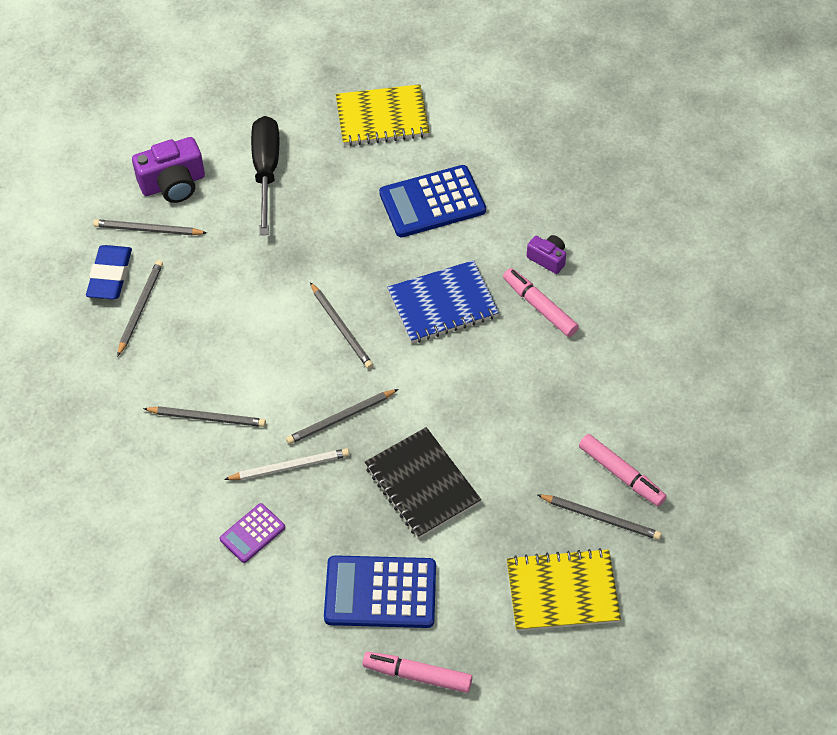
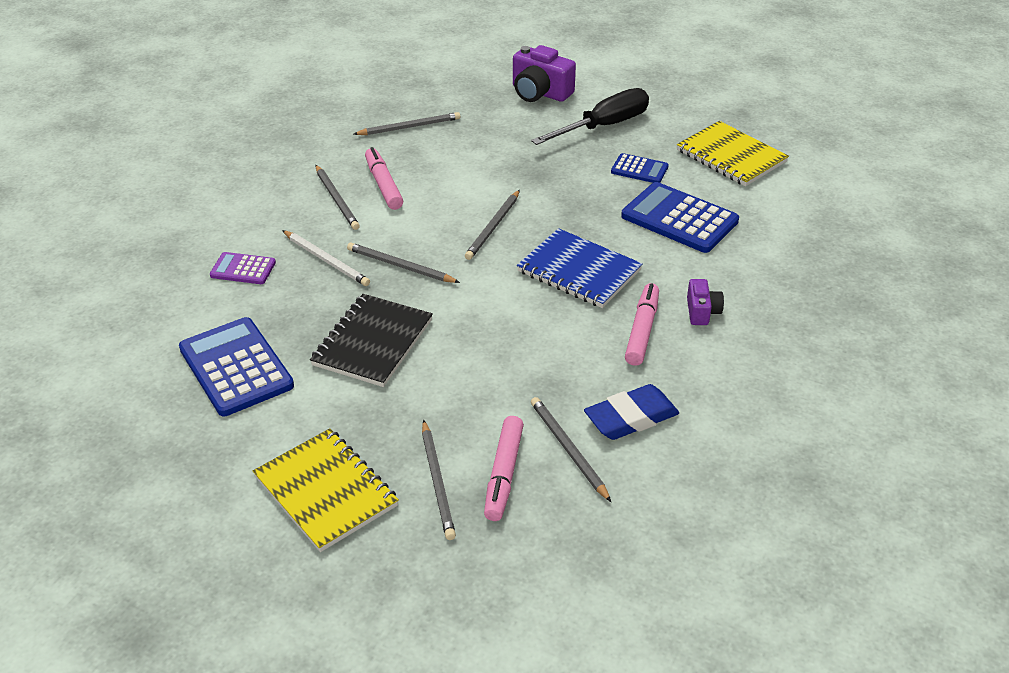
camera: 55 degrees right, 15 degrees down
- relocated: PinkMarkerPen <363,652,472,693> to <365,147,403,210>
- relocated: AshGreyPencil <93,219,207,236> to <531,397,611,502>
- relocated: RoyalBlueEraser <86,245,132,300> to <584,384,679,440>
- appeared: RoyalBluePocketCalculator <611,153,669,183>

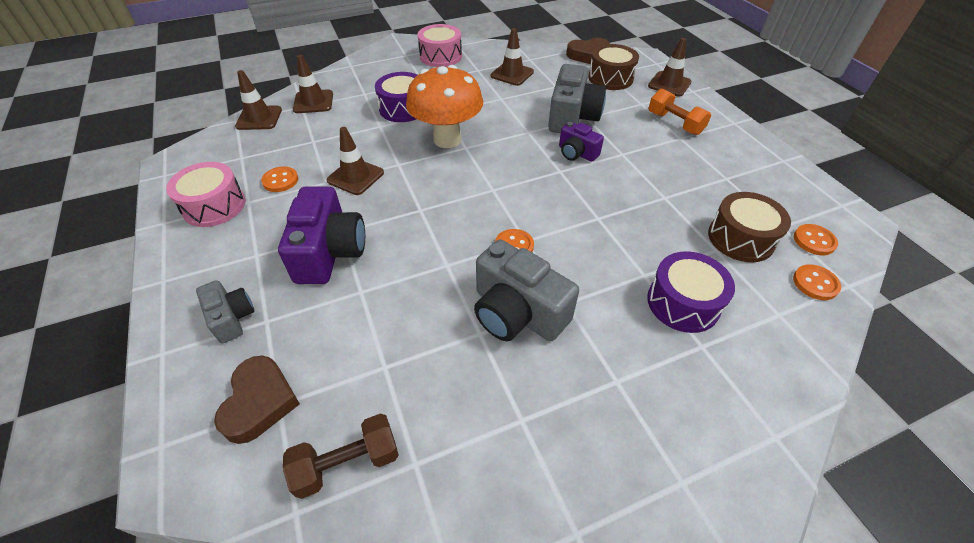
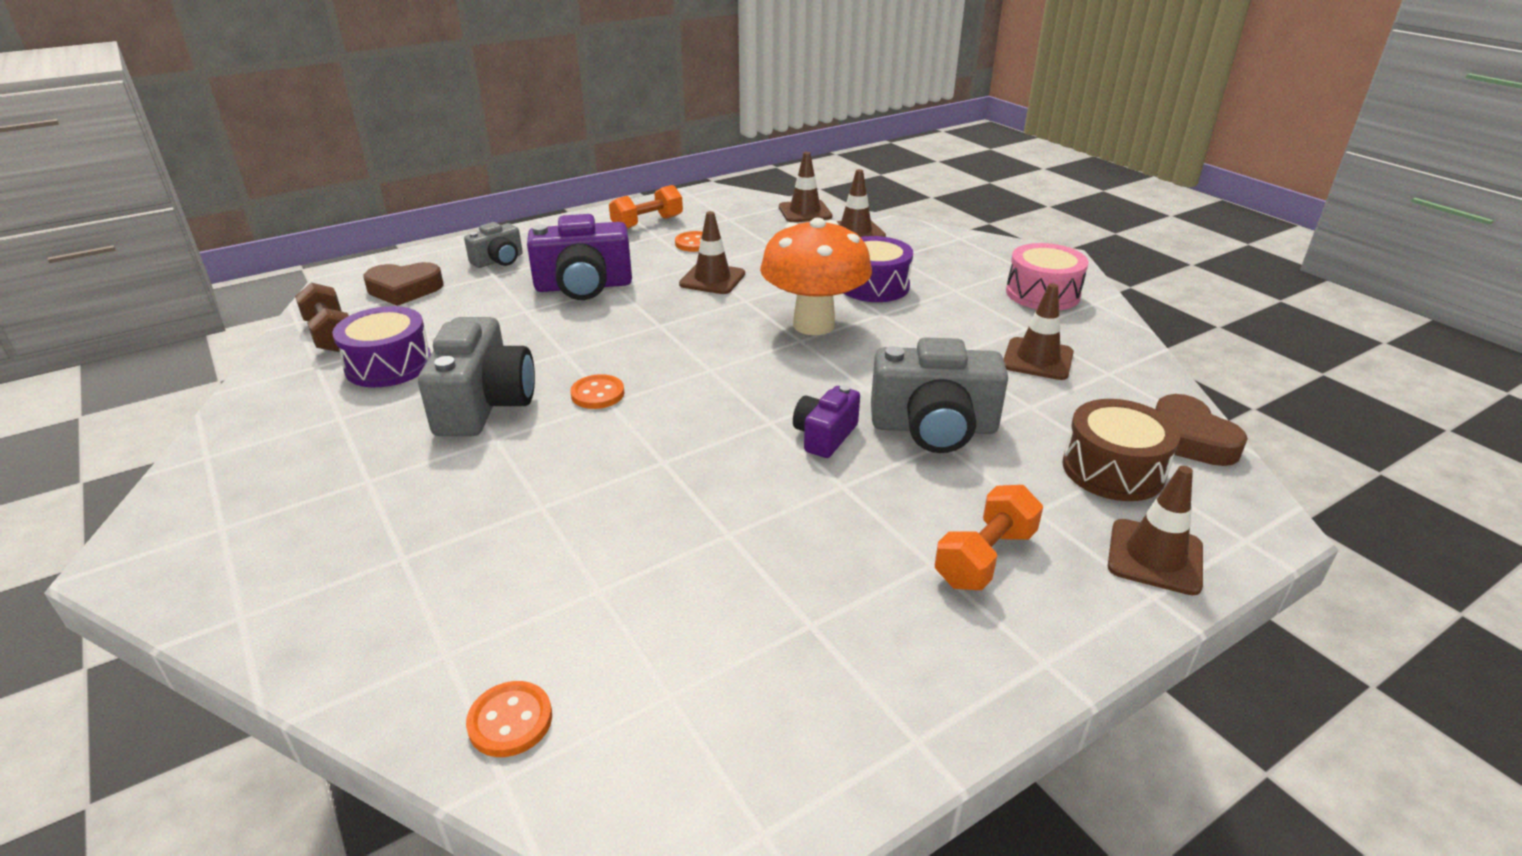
camera: 80 degrees right, 15 degrees down
- relocated: VioletToyDrum <647,251,735,333> to <332,306,431,387>
- spun: AshGreyCamera <474,240,579,341> = <418,317,535,436> 150 degrees clockwise
- exchanged: PinkToyDrum <166,162,245,227> to OrangeColouredFreeWeight <609,185,683,229>
- missing: RussetToyDrum <708,192,791,262>
- missing: OrangeColouredShirtButton <794,224,838,255>

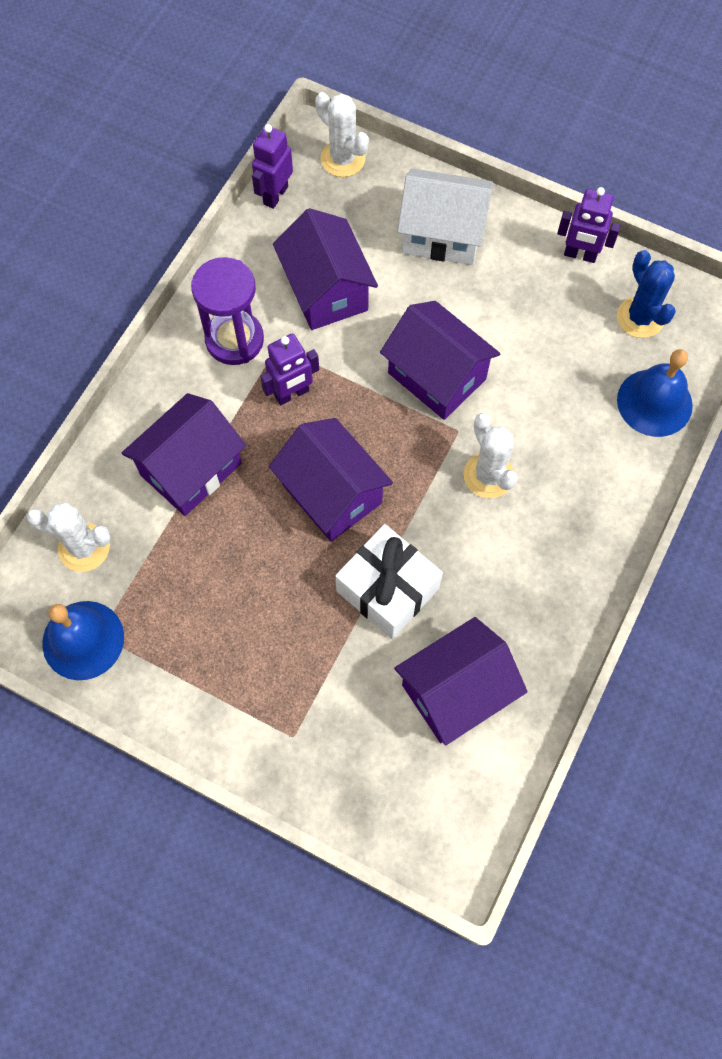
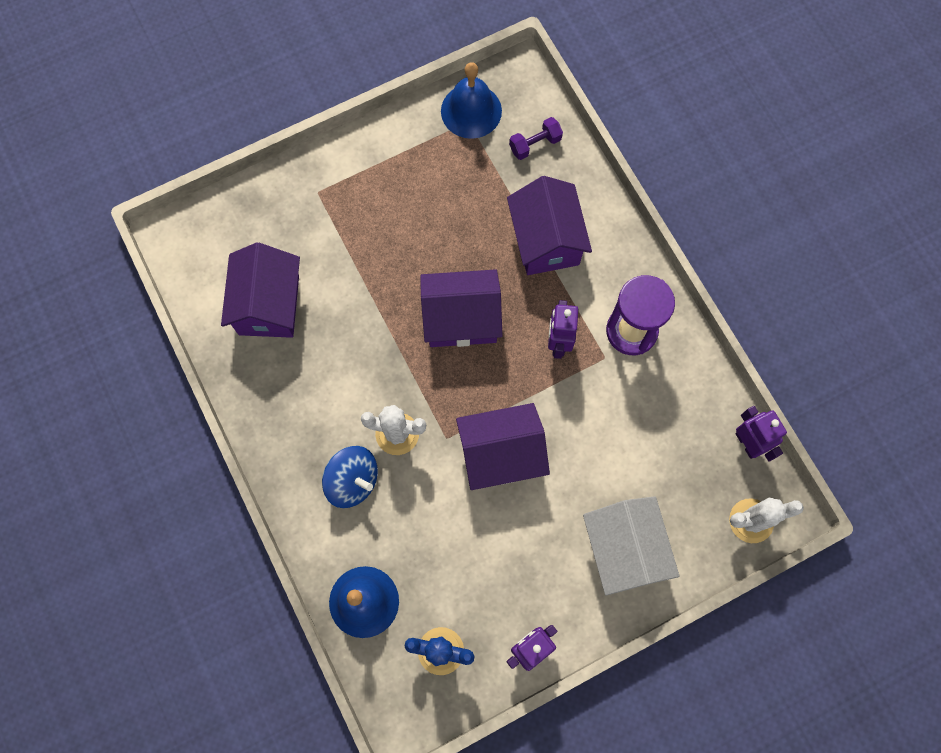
camera: 125 degrees right, 5 degrees up
- appeared: RoyalBlueWhirligig <322,446,378,508>
- exchanged: SnowWhiteSaguaroCactus <27,502,111,572> to VioletFreeWeight <509,117,563,160>
- spun: SnowWhiteToyHouse <397,168,493,265> = <583,496,679,596> 60 degrees counterclockwise
- missing: VioletToyHouse <273,208,378,330>
- missing: SnowWhiteWrappedGift <335,524,443,639>

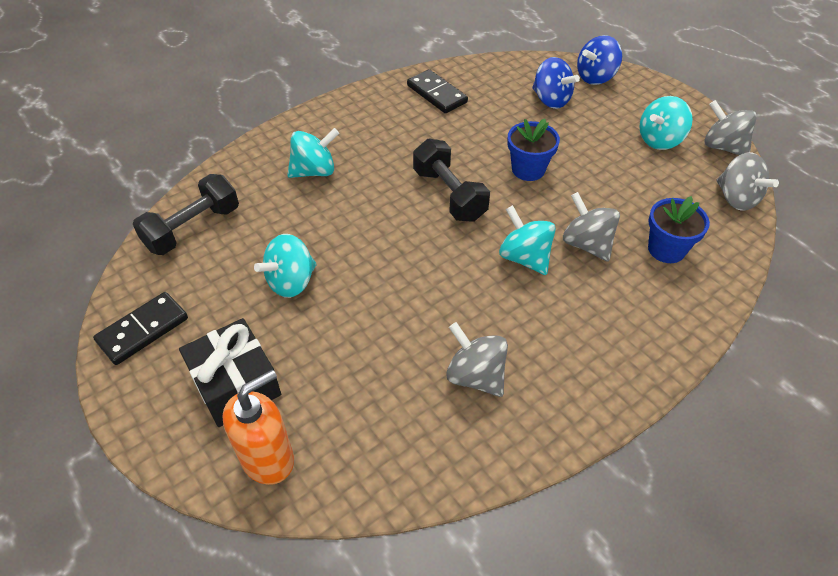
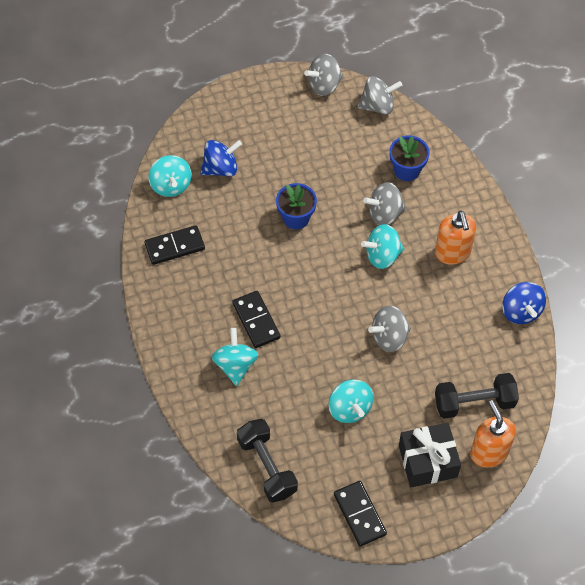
camera: 70 degrees left, 10 degrees up
- relocated: AquaWhirligig <639,96,693,150> to <148,155,192,197>
- appeared: BlackDomino <232,291,281,348>
- relocated: AshGreyWhirligig <446,322,508,397> to <368,306,411,352>
- appeared: OrangeColouredPumpBottle <435,211,476,265>
- relocated: BlackFreeWeight <413,139,490,222> to <435,373,519,419>
- relocated: RoyalBlueWhirligig <577,35,622,85> to <502,282,546,324>

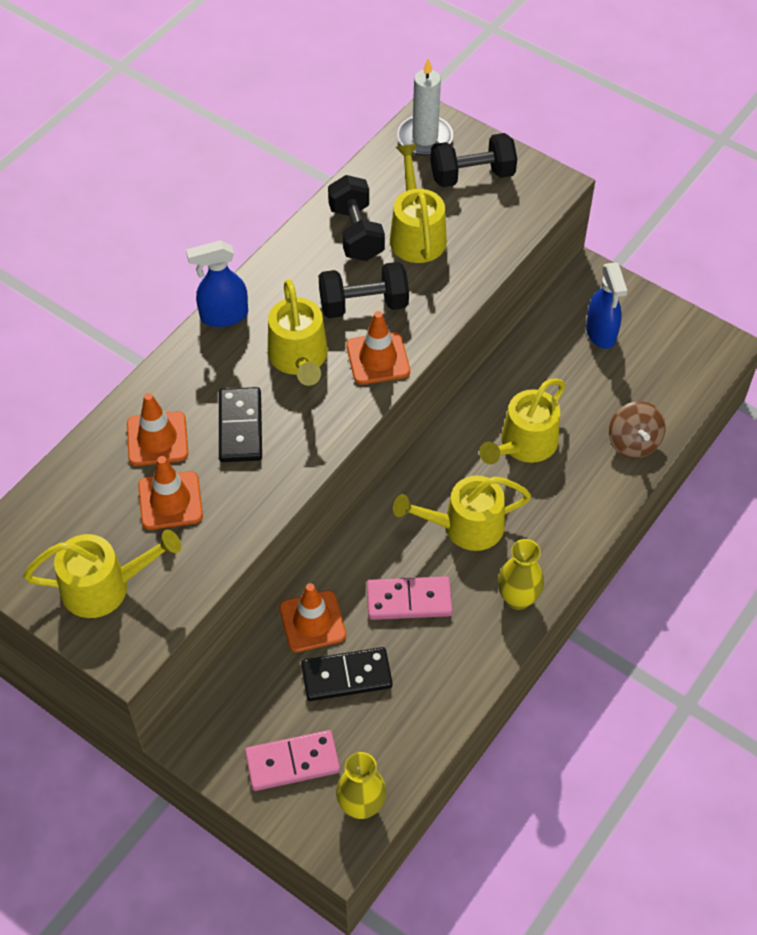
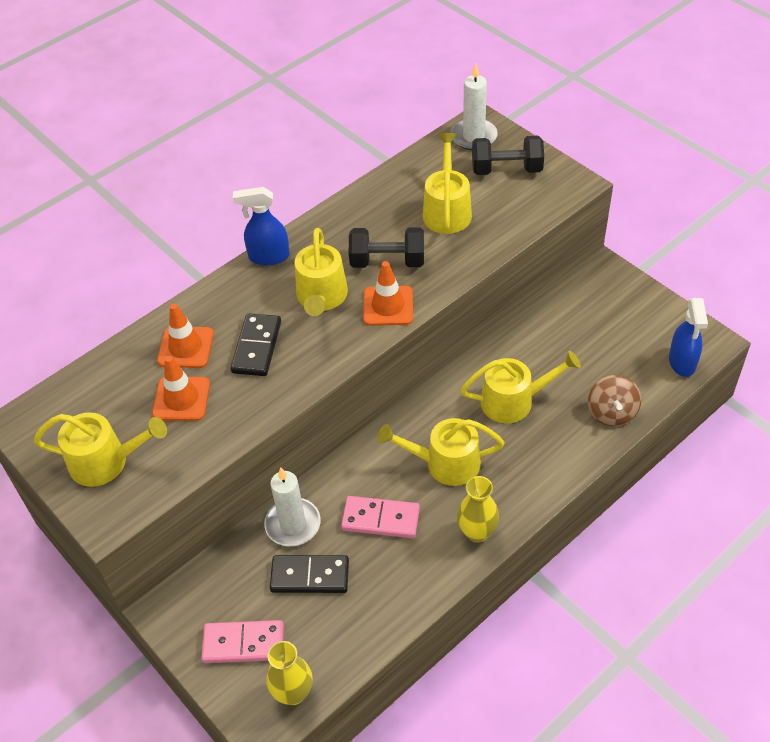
camera: 15 degrees right, 5 degrees down
- exchanged: OrangeColouredTrafficCone <279,583,346,652> to SnowWhiteCandle <264,468,321,546>
- spun: GoldenWateringPot <479,378,566,464> = <460,351,581,424> 150 degrees counterclockwise
- relocated: RoyalBlueSprayBottle <586,262,627,349> to <669,298,708,377>
- missing: BlackFreeWeight <328,175,385,261>

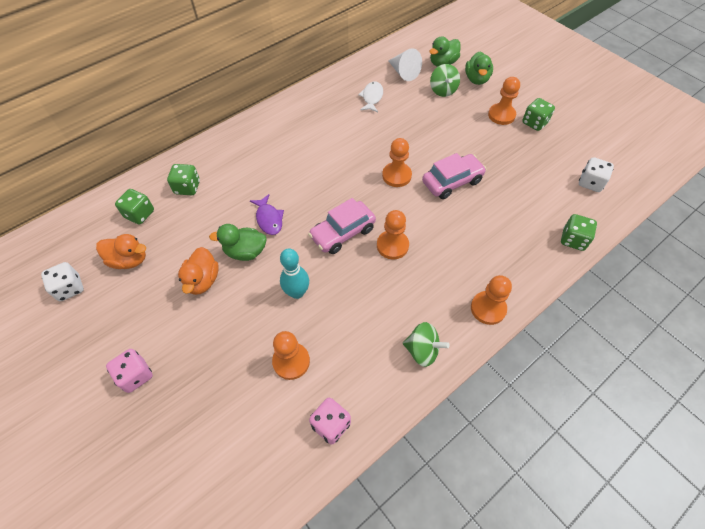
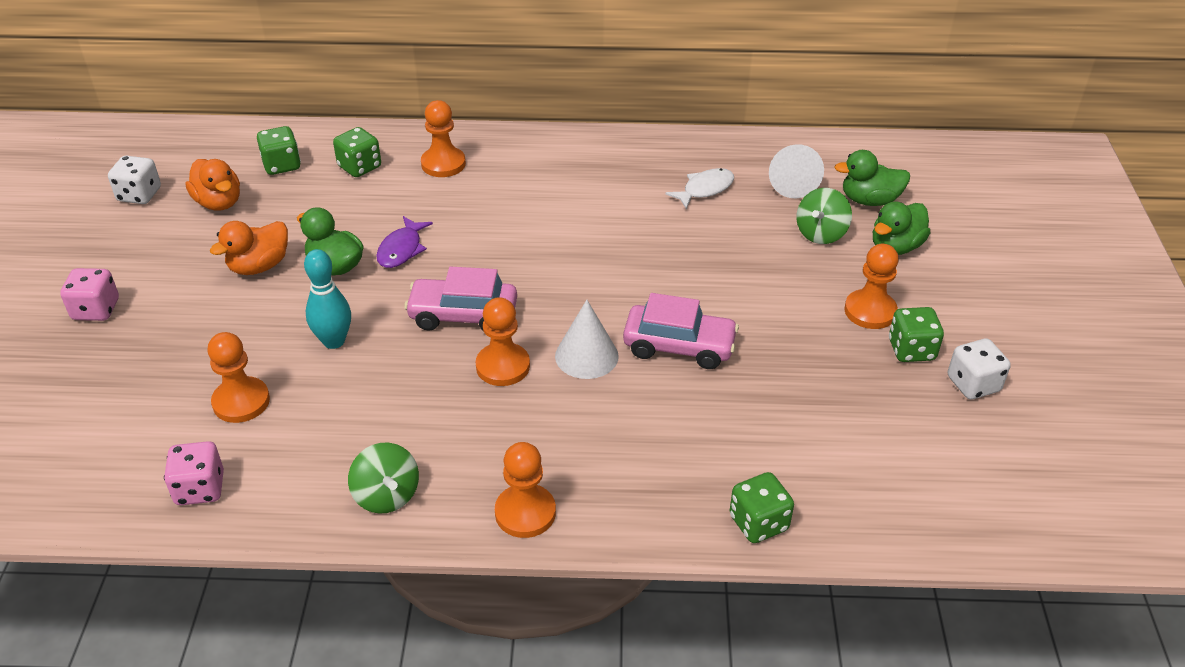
camera: 40 degrees right, 15 degrees down
- relocated: OrangeColouredChessPawn <382,138,412,187> to <421,100,466,177>
- appeared: SnowWhiteConeShape <555,300,619,379>
- relocated: SnowWhiteDie <579,157,614,192> to <948,339,1011,400>

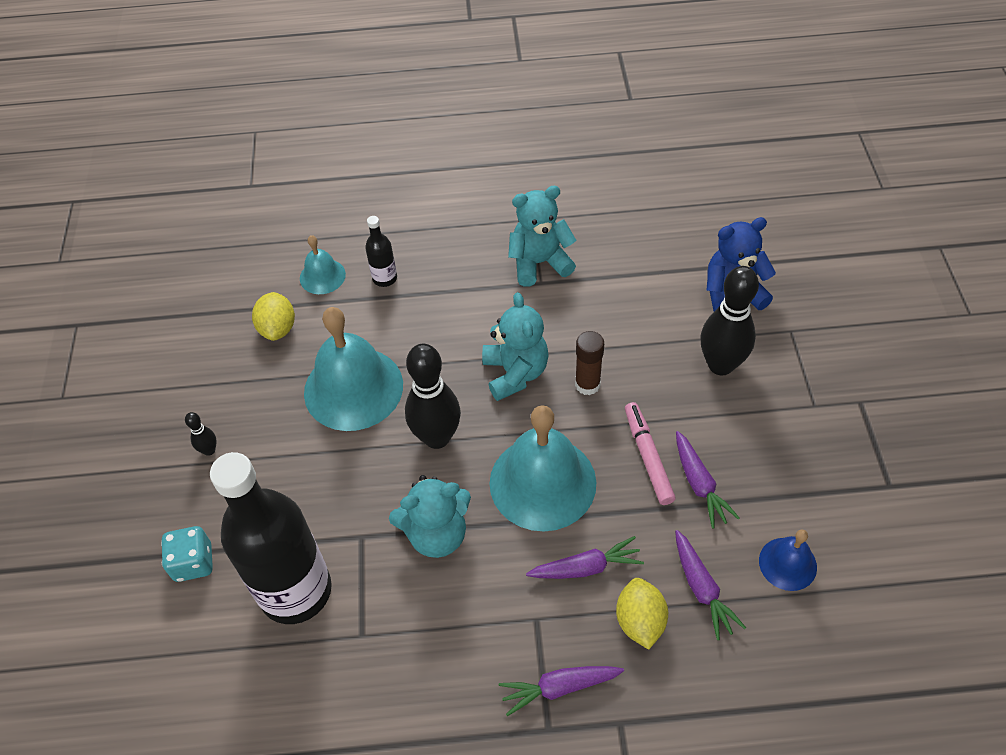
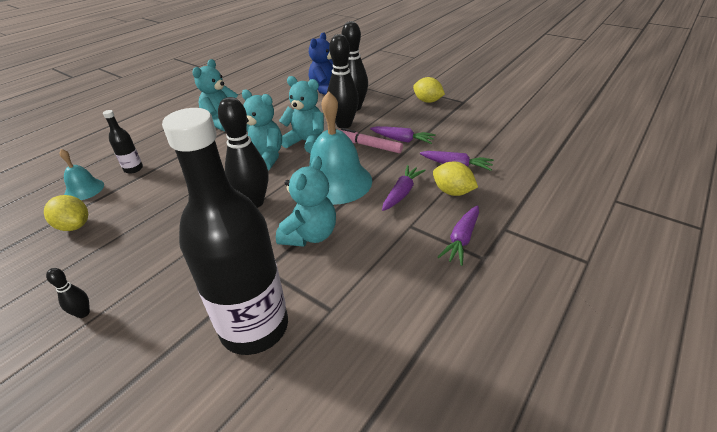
camera: 50 degrees left, 15 degrees down
- exchanged: RussetStickOfGlue <575,331,604,395> to AquaTeddy <279,76,324,153>
- appeared: BlackSkittle <327,34,359,128>
- appeared: GoldenLemon <413,77,445,103>
- missing: AquaDie <161,526,213,582>
- missing: AquaSchoolBell <304,307,403,431>
- missing: RoyalBlueSchoolBell <759,530,817,591>

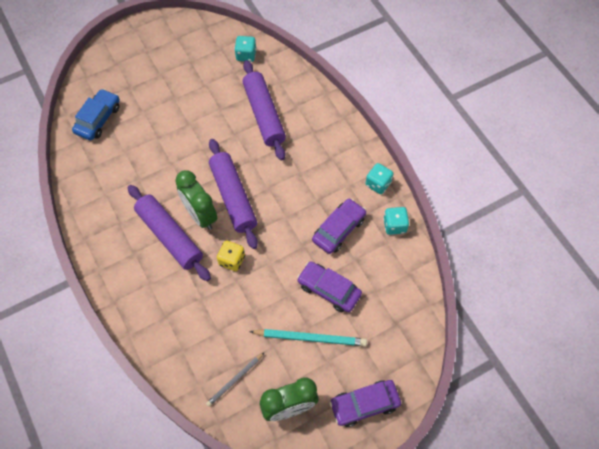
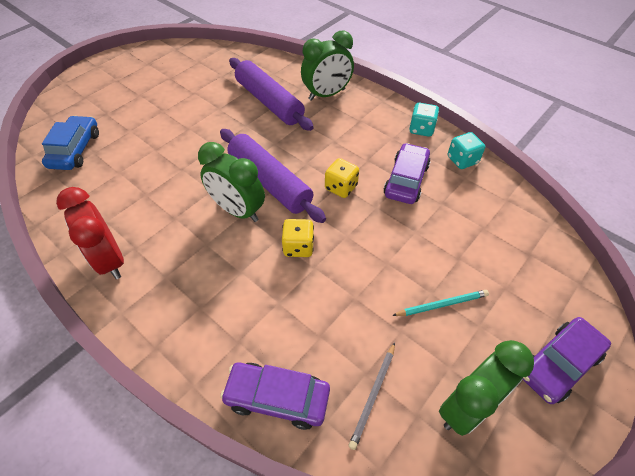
camera: 20 degrees left, 10 degrees down
- appeared: ScarletBedsideClock <56,187,124,279>
- relocated: VioletCar <297,261,362,312> to <220,362,330,430>
- appeared: EmeraldBedsideClock <301,30,354,101>
- appeared: GoldenDie <325,158,359,198>
- size: AquaPencil <249,329,367,346> = <392,290,489,316> x0.63
- missing: VioletRollingPin <127,185,211,281>
- missing: AquaDie <234,36,256,62>

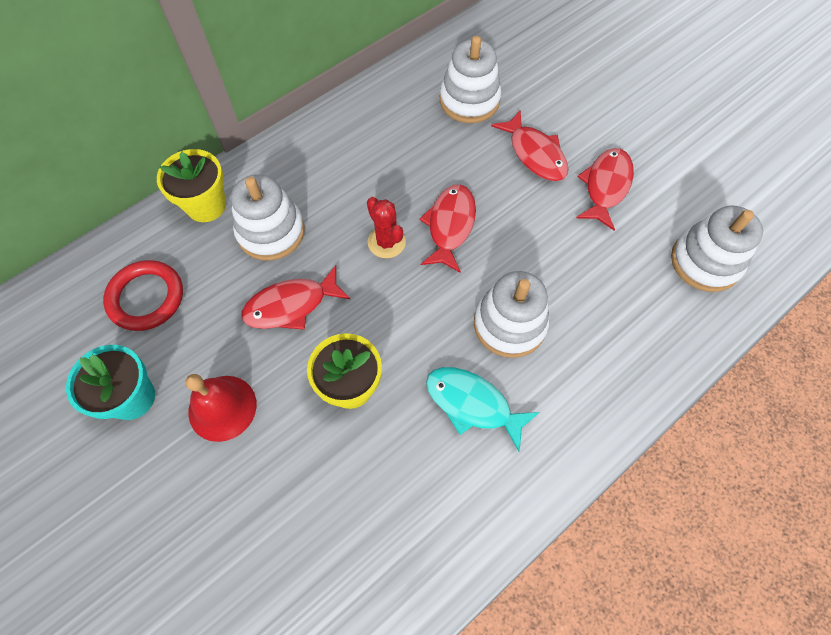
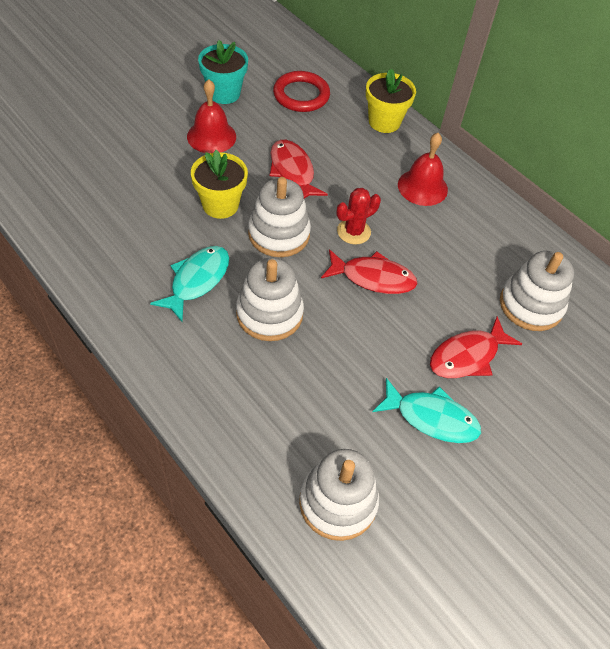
camera: 85 degrees right, 10 degrees down
- relocated: SnowWhiteStackingRings <231,174,305,260> to <248,177,311,257>
- colour: ScarletFish <576,148,634,230> to AquaFish <372,378,481,443>
- appeared: ScarletSchoolBell <398,133,448,206>

